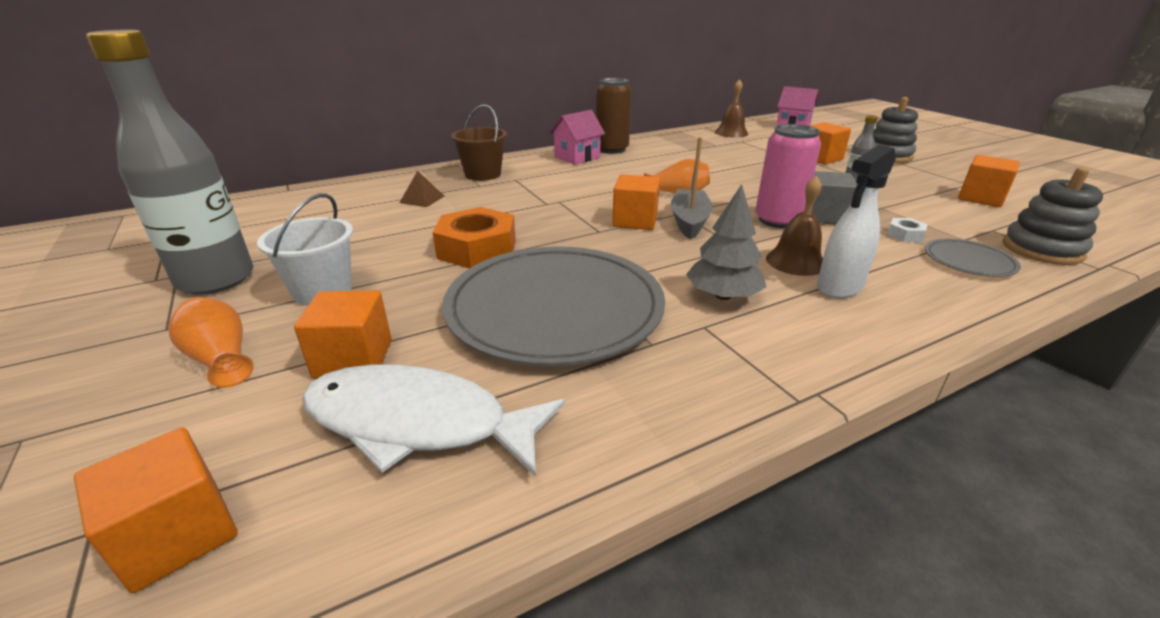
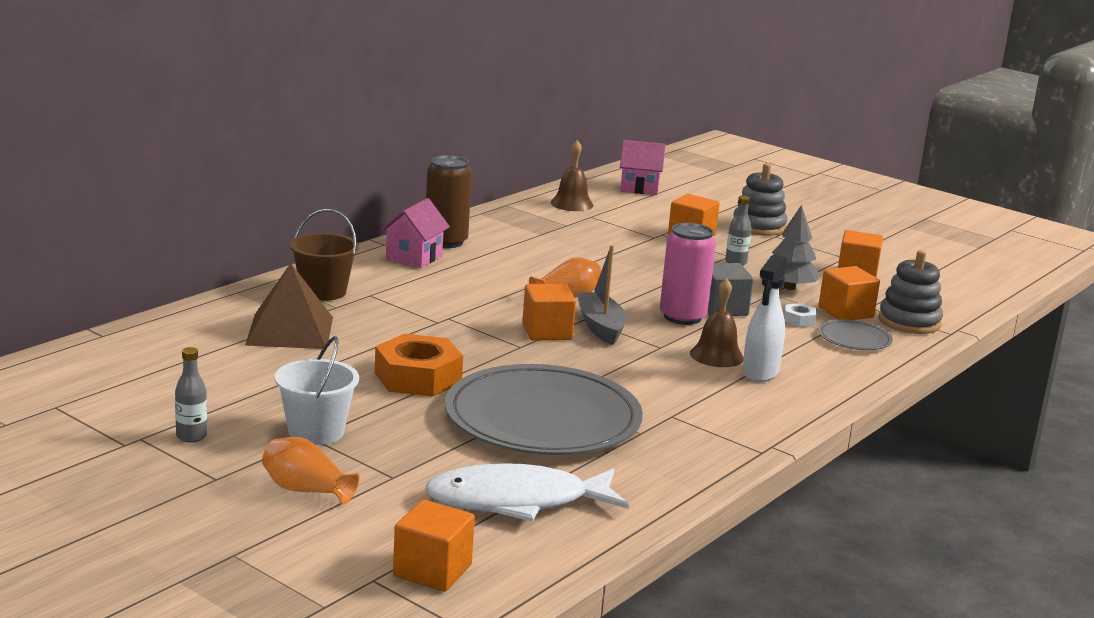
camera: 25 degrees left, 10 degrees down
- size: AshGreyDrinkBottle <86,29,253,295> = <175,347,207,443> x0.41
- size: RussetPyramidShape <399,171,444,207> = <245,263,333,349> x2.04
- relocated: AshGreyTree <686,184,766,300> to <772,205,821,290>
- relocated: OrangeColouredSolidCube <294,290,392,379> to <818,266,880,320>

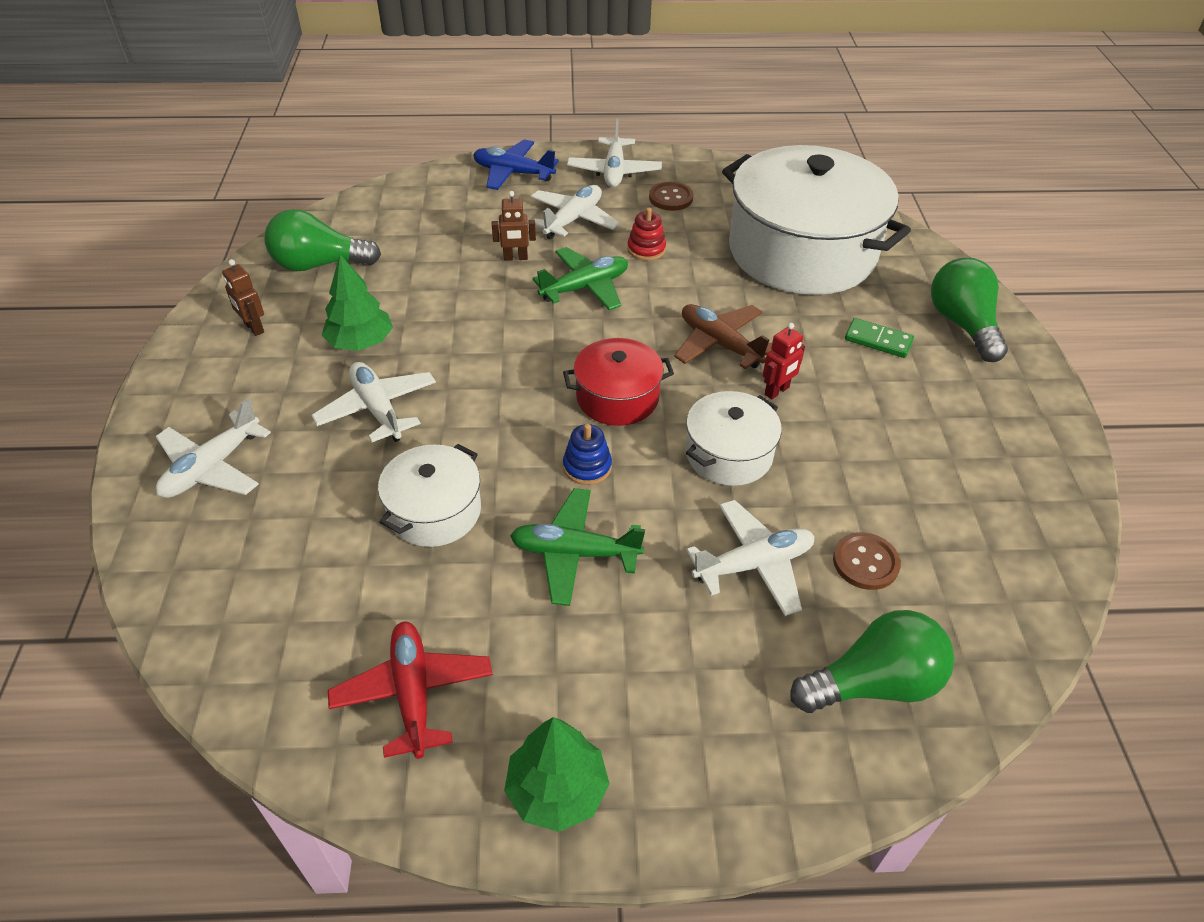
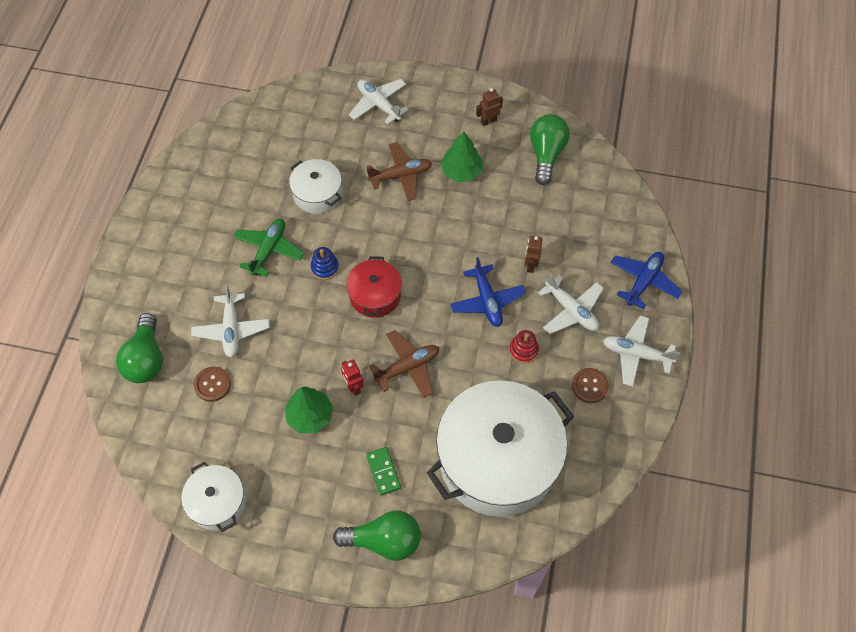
camera: 105 degrees right, 15 degrees up
- relocated: SnowWhiteCookingPot <685,391,782,486> to <181,461,246,532>
- relocated: EmeraldTree <504,717,610,832> to <285,387,333,433>
- spun: EmeraldDomino <845,318,914,358> = <366,447,401,495> 60 degrees counterclockwise
- colour: SnowWhiteToyPlane <312,362,436,442> to RussetToyPlane <367,142,432,201>
- colour: EmeraldToyPlane <532,247,628,310> to RoyalBlueToyPlane <450,257,526,327>
- missing: ScarletToyPlane <328,621,493,759>

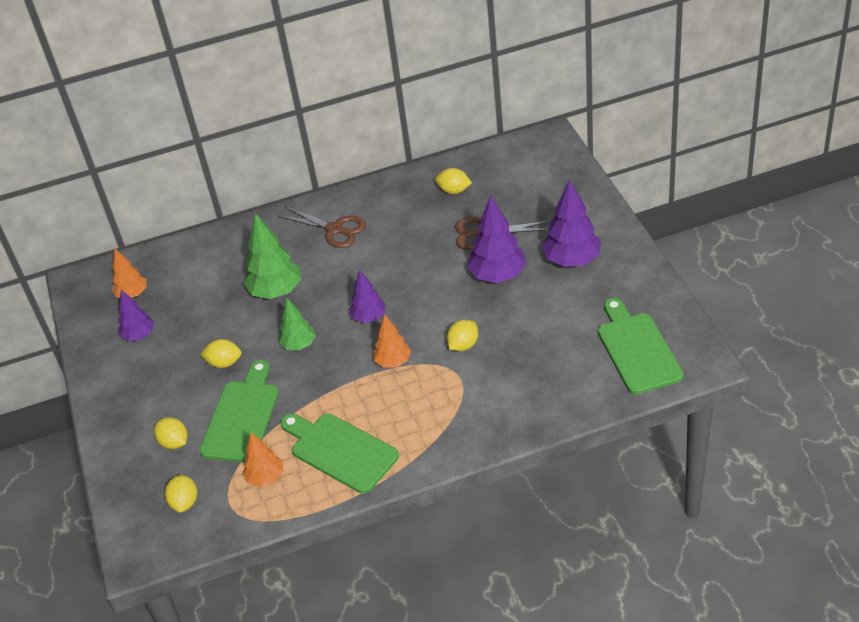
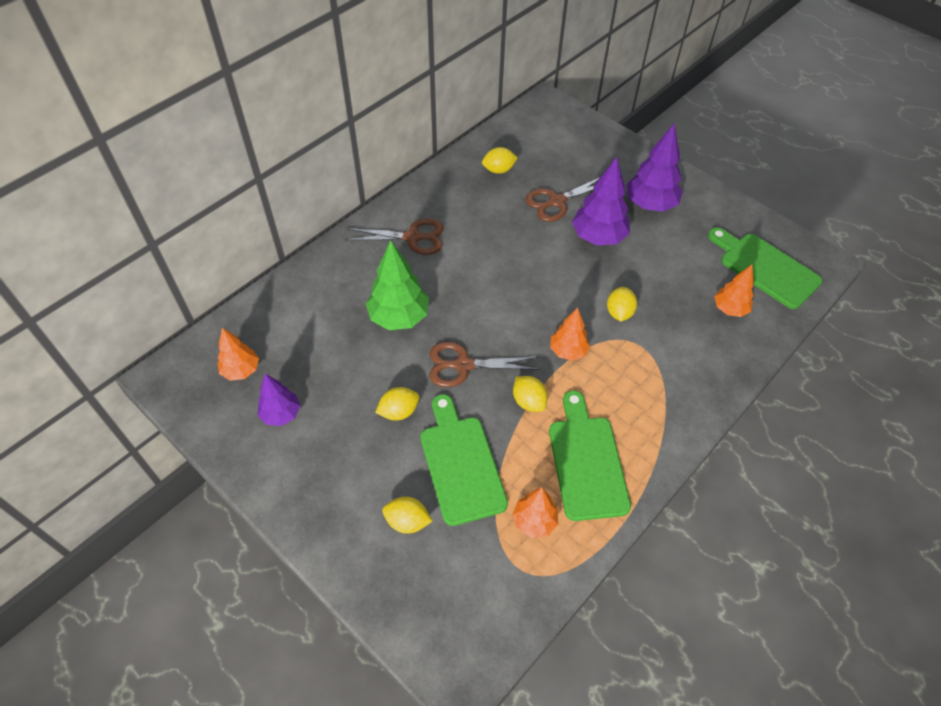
camera: 35 degrees left, 10 degrees up
- exchanged: EmeraldTree <279,298,316,350> to RussetShears <429,342,540,387>
- relocated: GoldenLemon <165,474,197,513> to <513,376,548,412>
- spun: EmeraldCuttingBoard <280,414,399,494> = <549,390,631,521> 75 degrees clockwise
- appeared: OrangeColouredTree <714,265,754,317>
- missing: VioletTree <349,270,385,323>

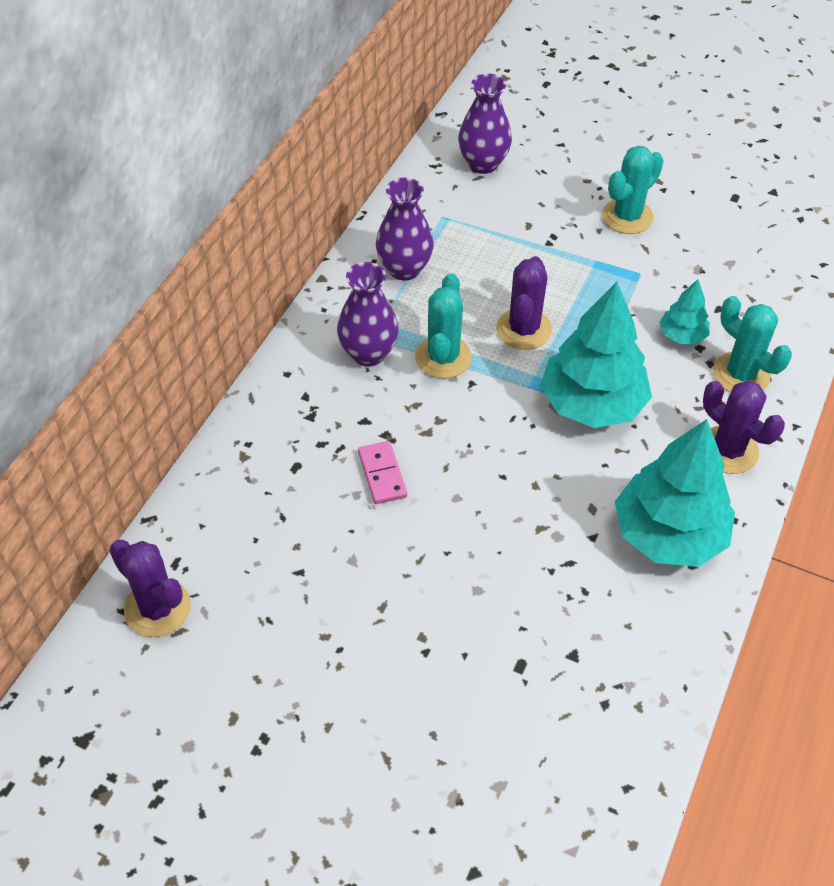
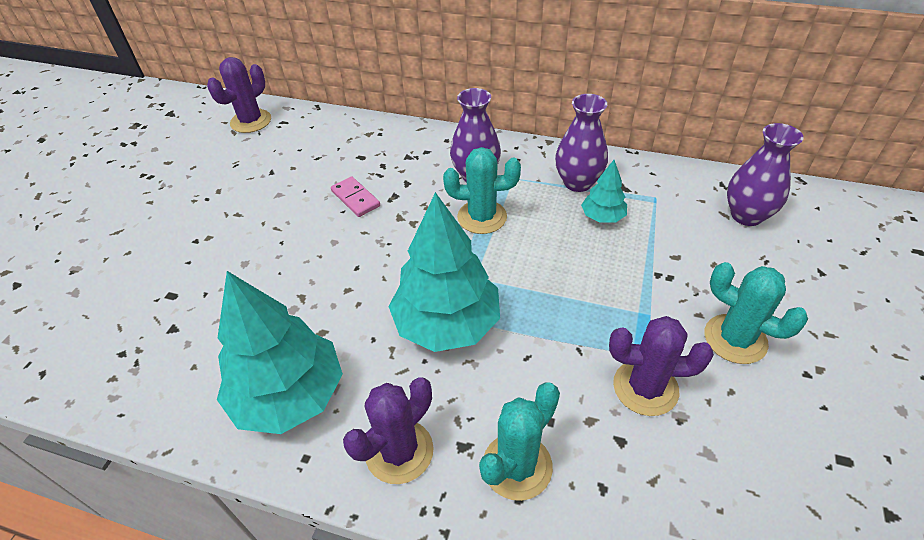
camera: 85 degrees right, 5 degrees down
- spun: PinkDomino <358,441,407,504> = <331,176,380,217> 75 degrees clockwise
- relocated: AquaTree <659,279,710,344> to <581,160,627,223>
- relocated: VioletSaguaroCactus <496,256,552,350> to <609,316,714,416>

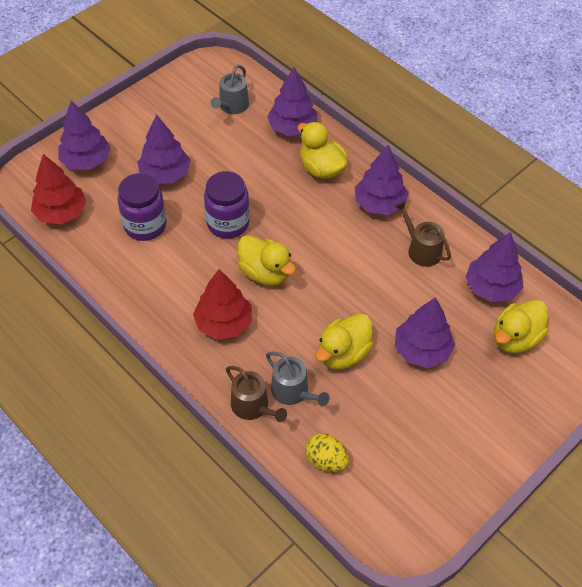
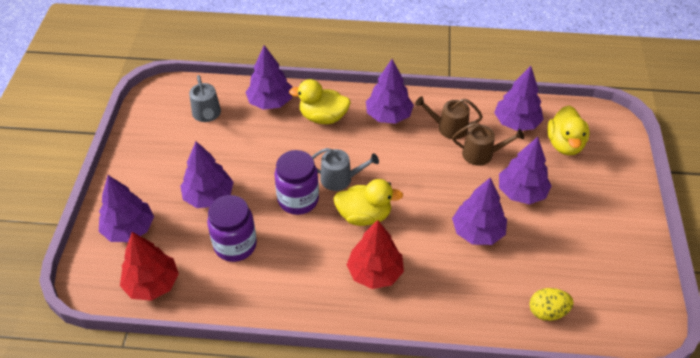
camera: 40 degrees left, 5 degrees down
- relocated: AshGreyWateringPot <266,352,329,406> to <312,148,379,191>
- relocated: RussetWateringPot <226,366,287,422> to <452,123,524,166>
- exchanged: GoldenDuck <315,314,374,370> to VioletTree <452,177,507,245>

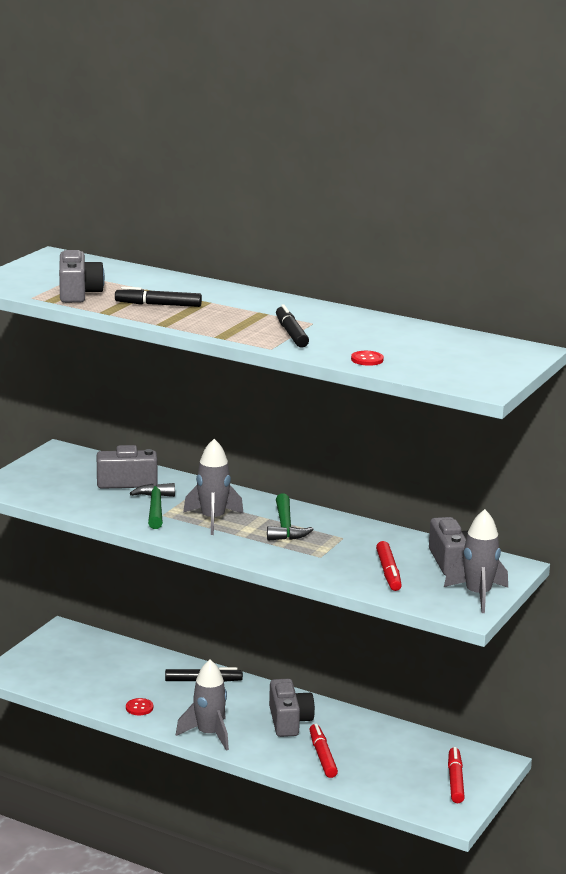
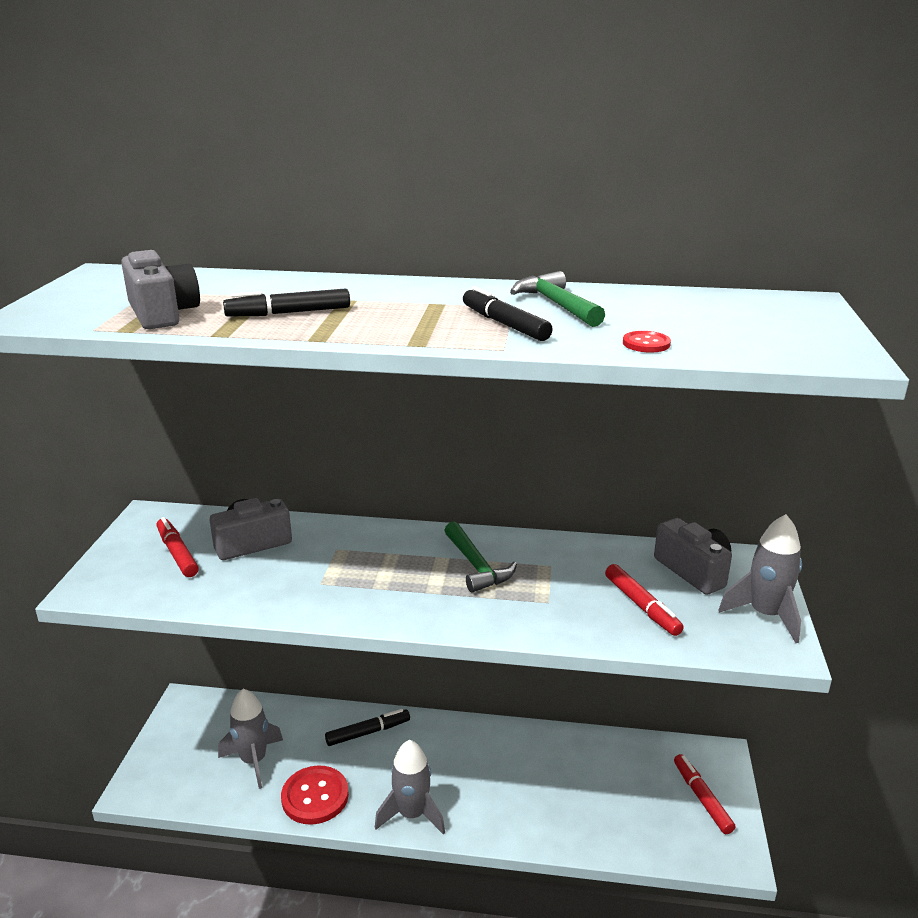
camera: 20 degrees left, 5 degrees up
- relocated: ScarletMarkerPen <309,724,338,778> to <157,517,199,577>
- relocated: AshGreyToyRocket <183,439,244,535> to <218,689,283,789>
- size: ScarletShirtButton <126,698,153,715> = <281,765,349,825> x2.04
- relocated: EmeraldCarpenter'sHammer <130,483,175,529> to <510,271,605,327>
- missing: AshGreyCamera <269,679,315,737>

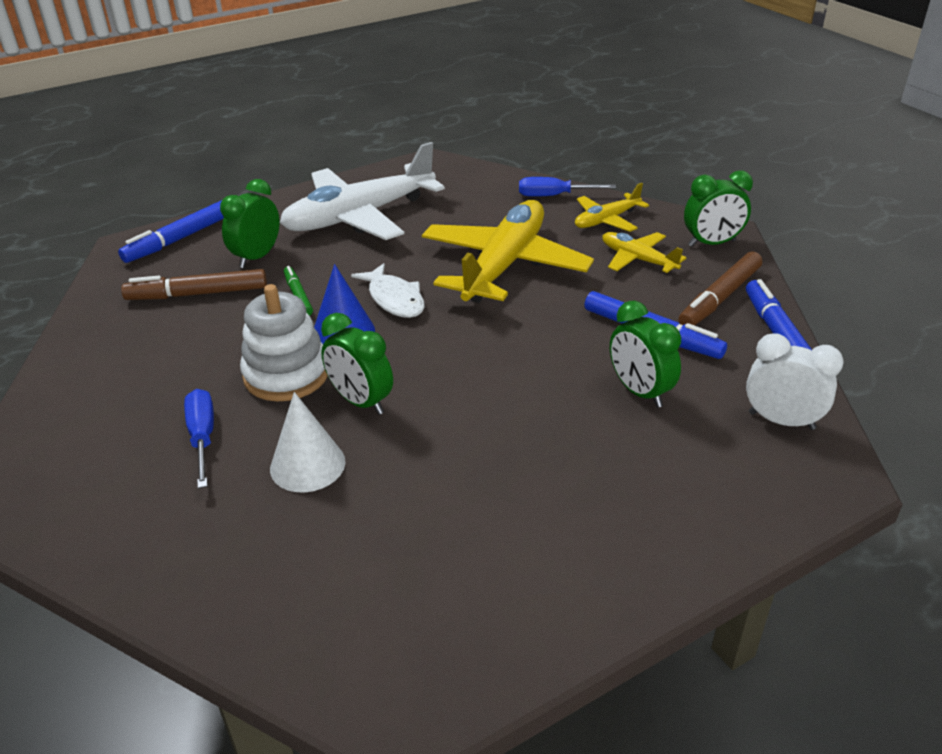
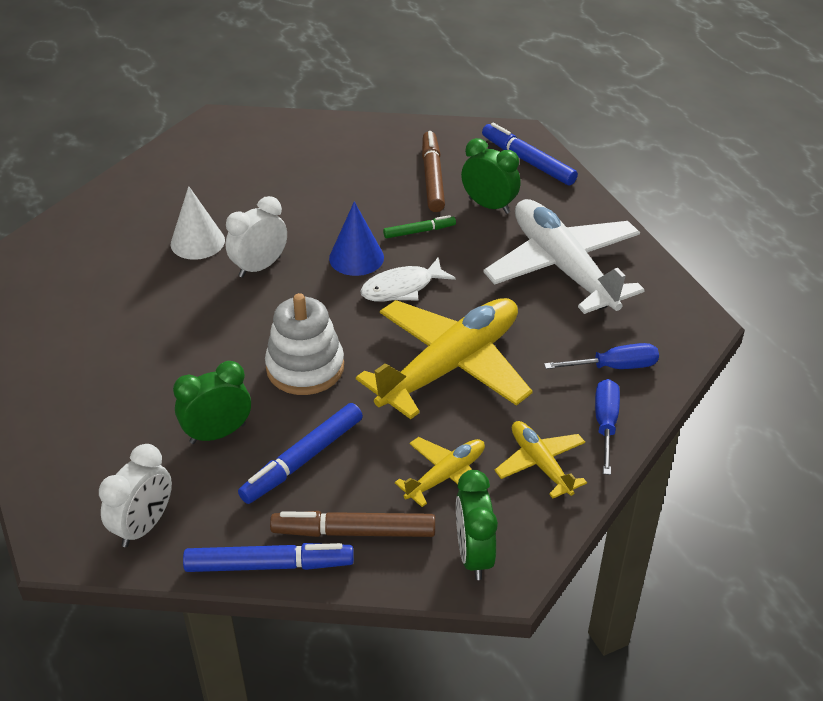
camera: 95 degrees right, 5 degrees up
- colour: EmeraldBedsideClock <321,313,393,415> to SnowWhiteBedsideClock <226,196,287,278>
- relocated: SnowWhiteStackingRings <240,284,328,402> to <265,293,344,395>
- spun: RussetMarkerPen <679,251,762,326> = <270,511,435,537> 45 degrees counterclockwise
- spun: GoldenToyPlane <422,200,594,303> = <356,298,533,419> 75 degrees counterclockwise
- relocated: RoyalBlueScrewdriver <184,389,214,488> to <544,343,659,369>

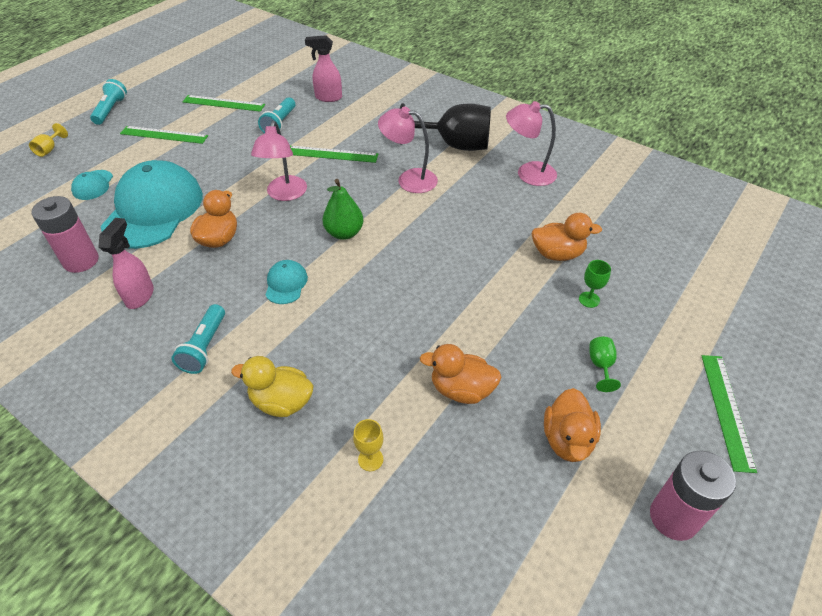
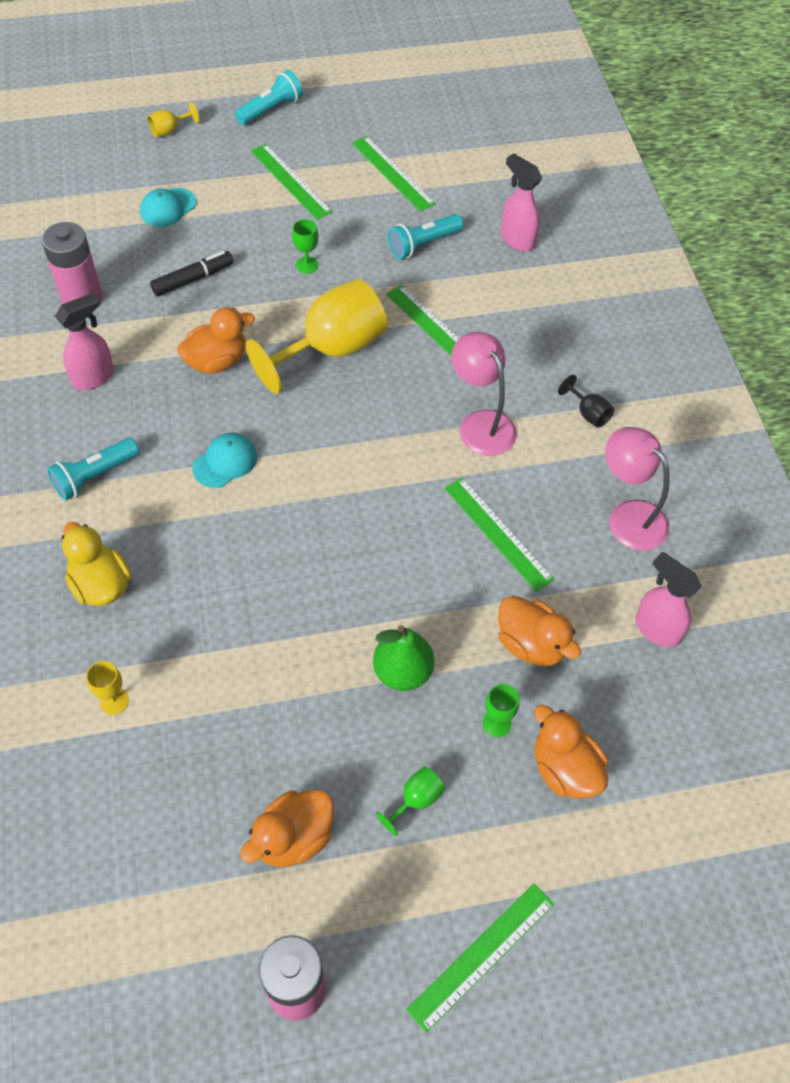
camera: 40 degrees right, 10 degrees up
- exchanged: AquaCap <101,160,203,249> to BlackMarkerPen <150,251,234,297>
- exchanged: PinkLamp <251,121,307,201> to GoldenWineGlass <246,279,387,394>
- appeared: EmeraldWineGlass <292,219,318,274>
- relocated: EmeraldPearFruit <323,179,363,240> to <373,625,434,691>
- appeared: EmeraldMeasuringStick <444,477,554,592>
- relocated: OrangeColouredDuck <420,344,502,404> to <534,705,608,799>
- size: BlackWineGlass <400,103,491,151> = <558,375,614,428> x0.41
- appeared: PinkSprayBottle <635,552,702,648>

